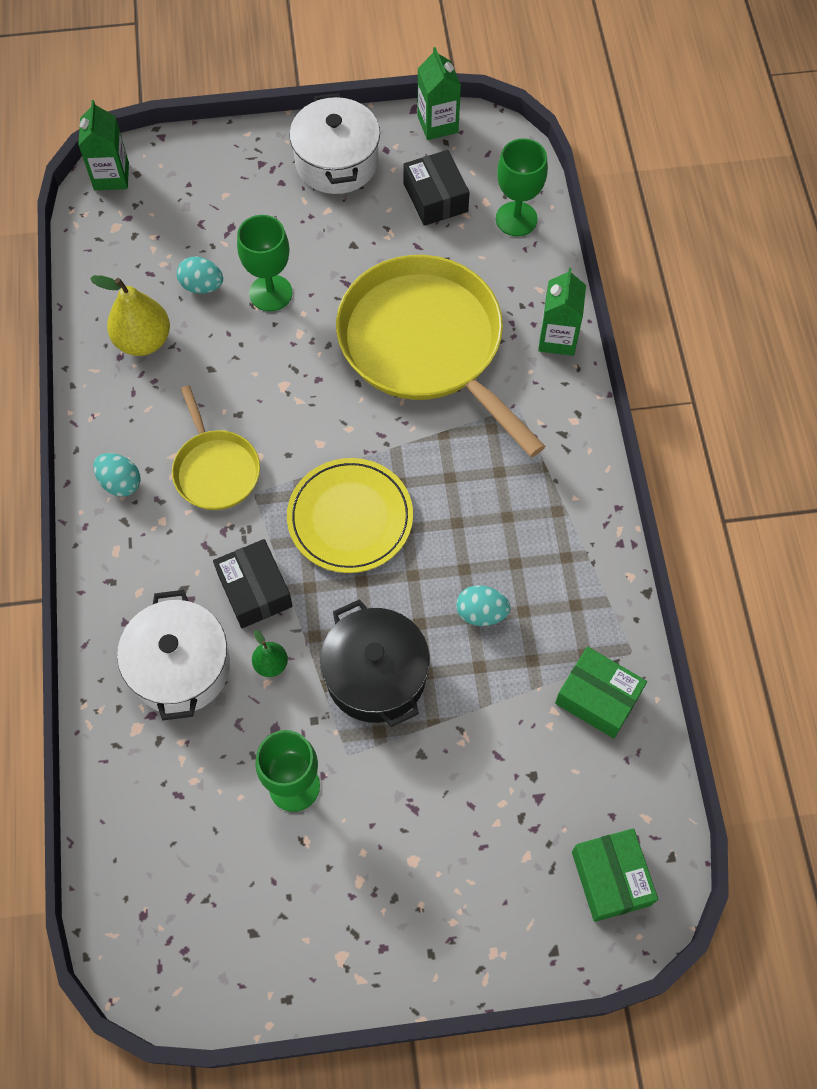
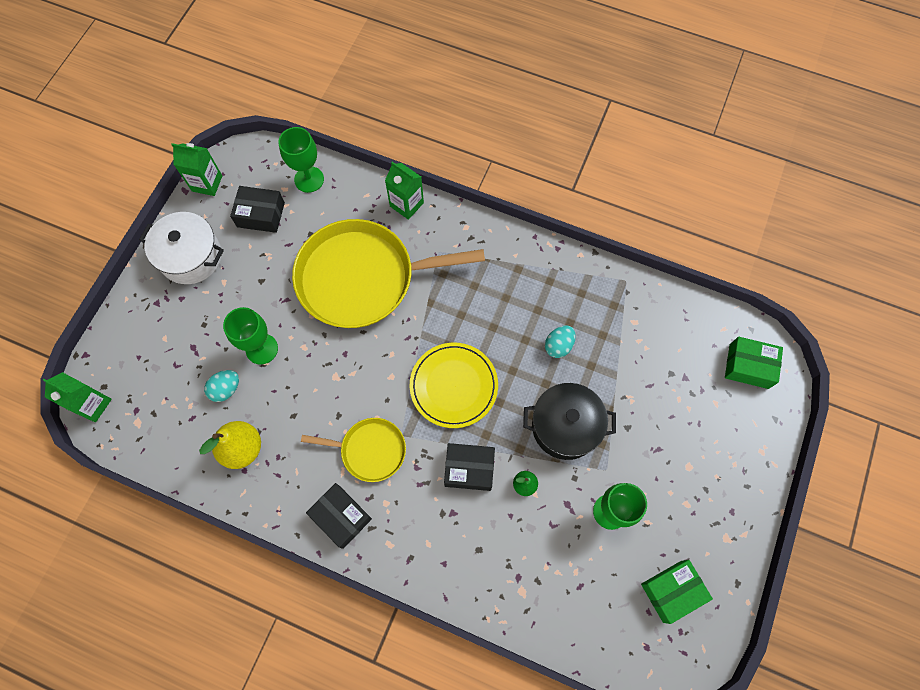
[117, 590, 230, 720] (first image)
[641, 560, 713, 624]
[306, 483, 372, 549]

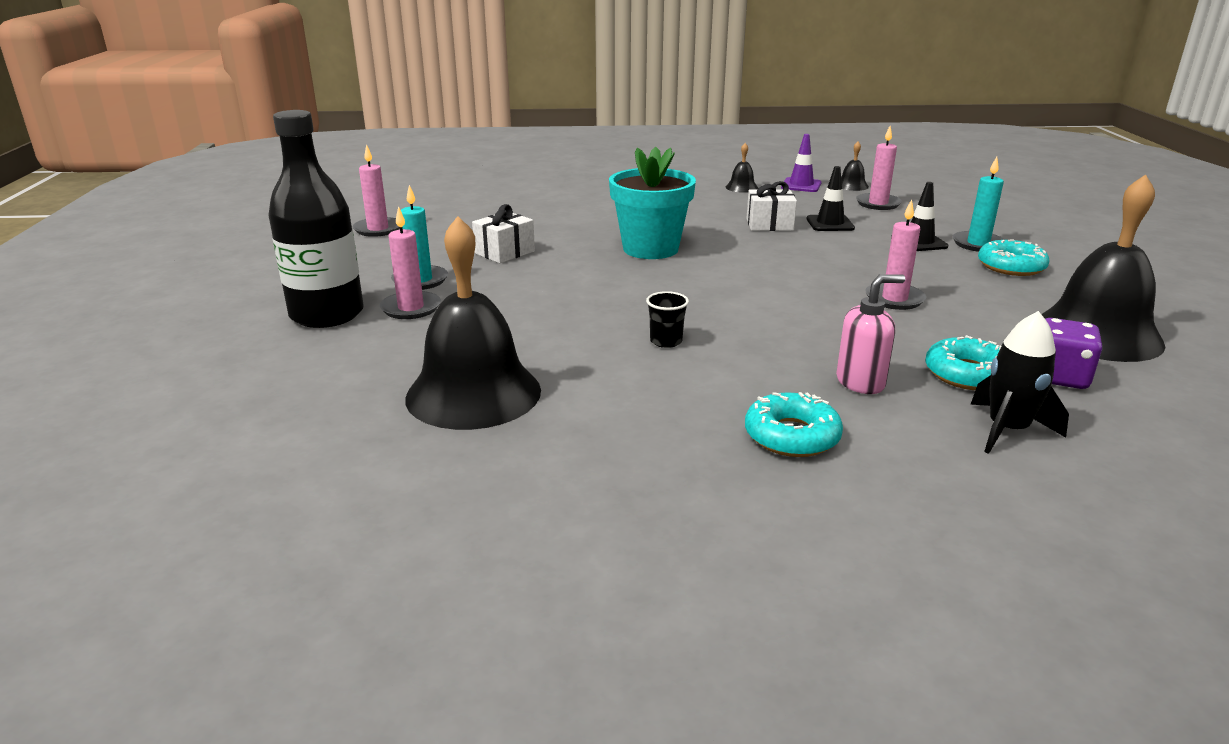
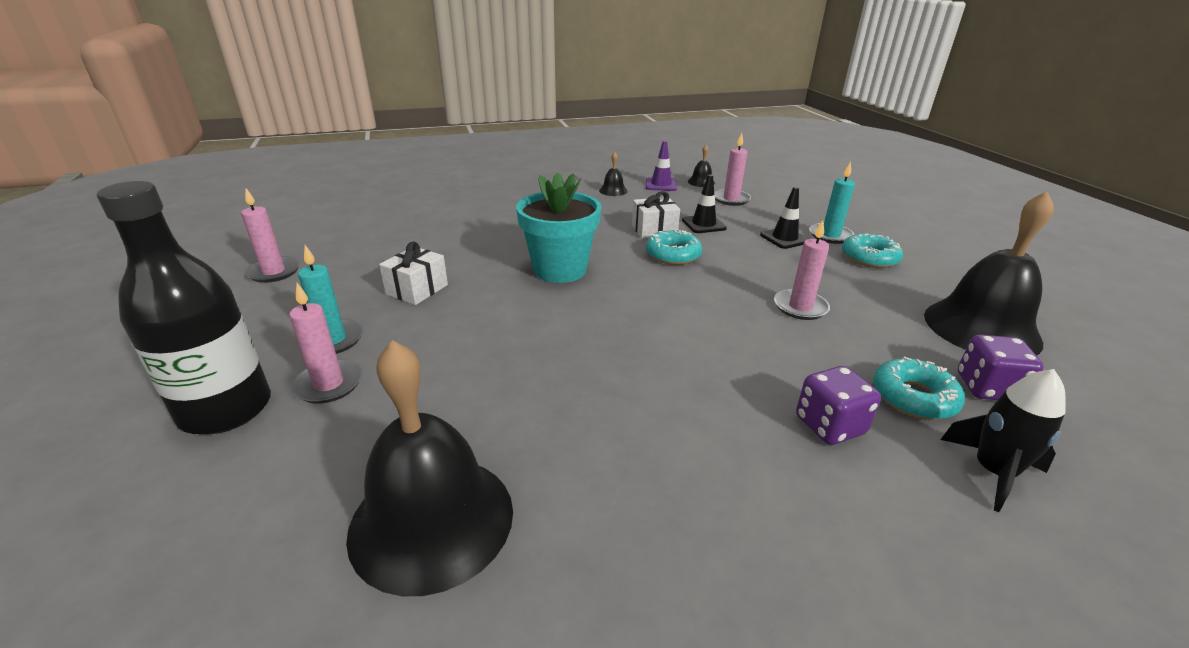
[646, 291, 689, 348] (first image)
[646, 229, 702, 265]
[796, 366, 881, 445]

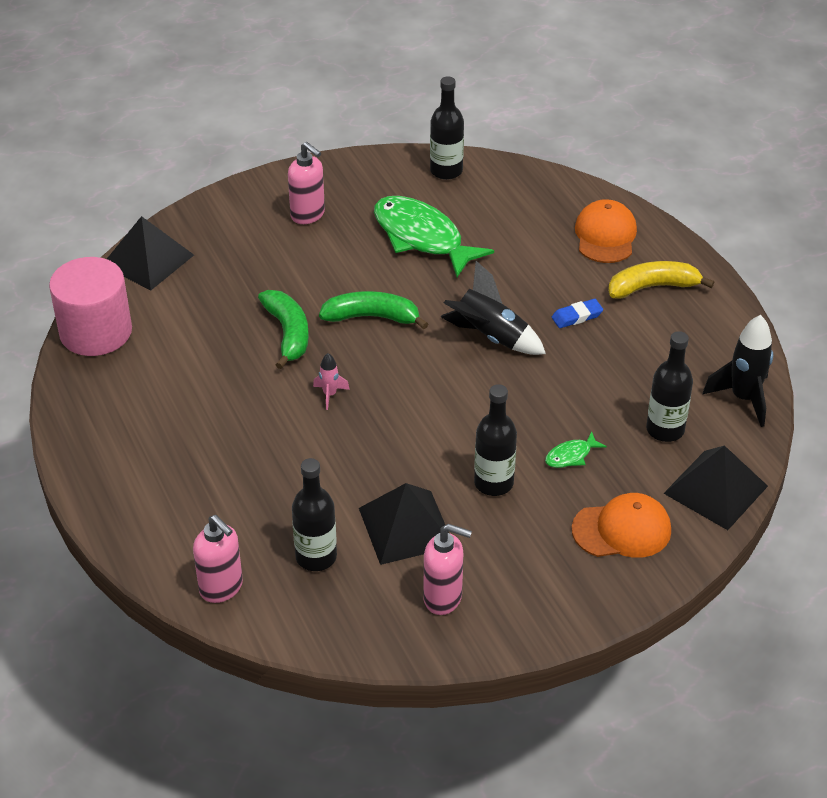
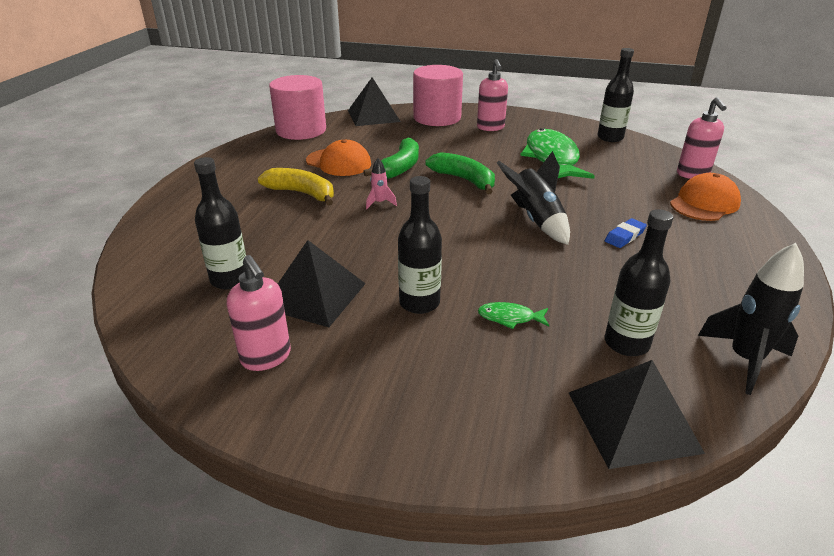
[413, 65, 463, 126]
[677, 97, 727, 179]
[306, 139, 371, 176]
[258, 168, 334, 206]
[605, 218, 647, 248]

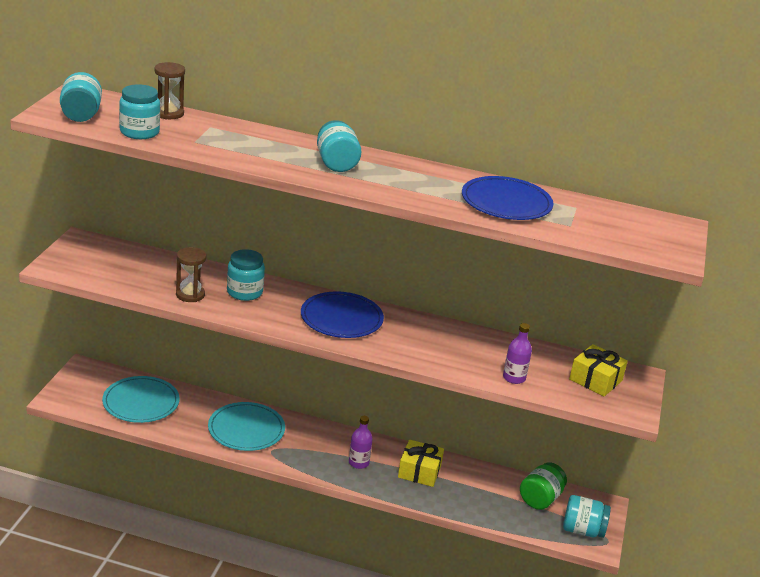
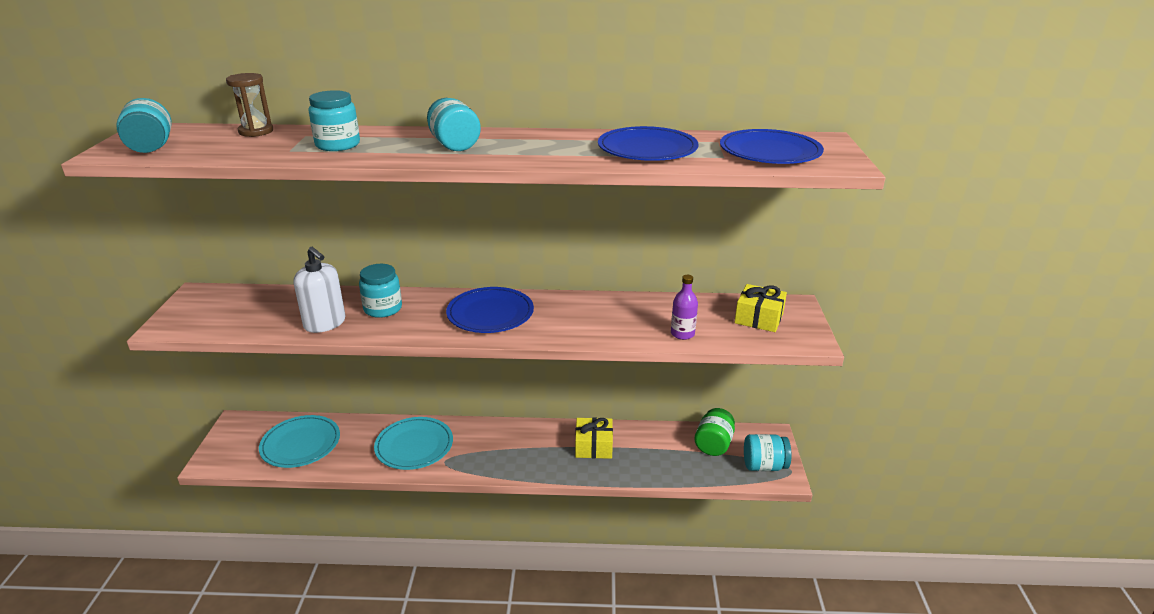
[349, 416, 373, 469] (first image)
[720, 129, 824, 164]
[308, 90, 360, 151]
[293, 247, 346, 333]

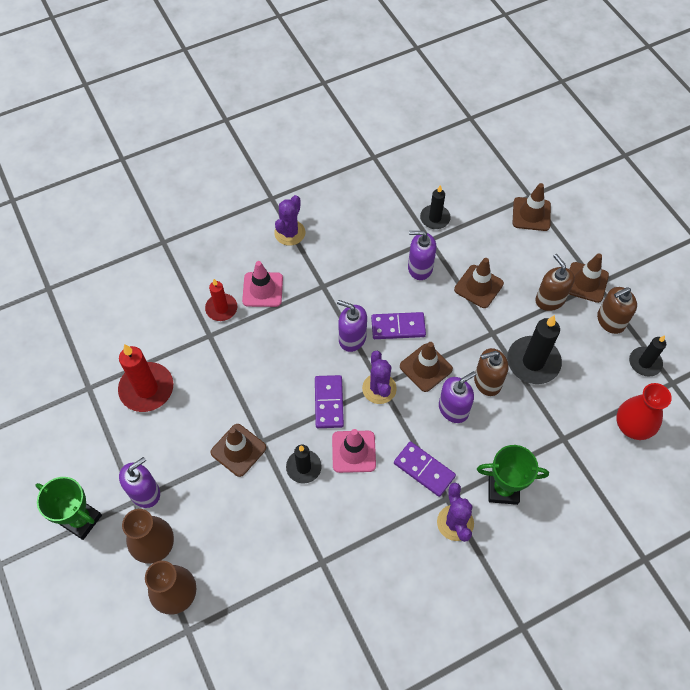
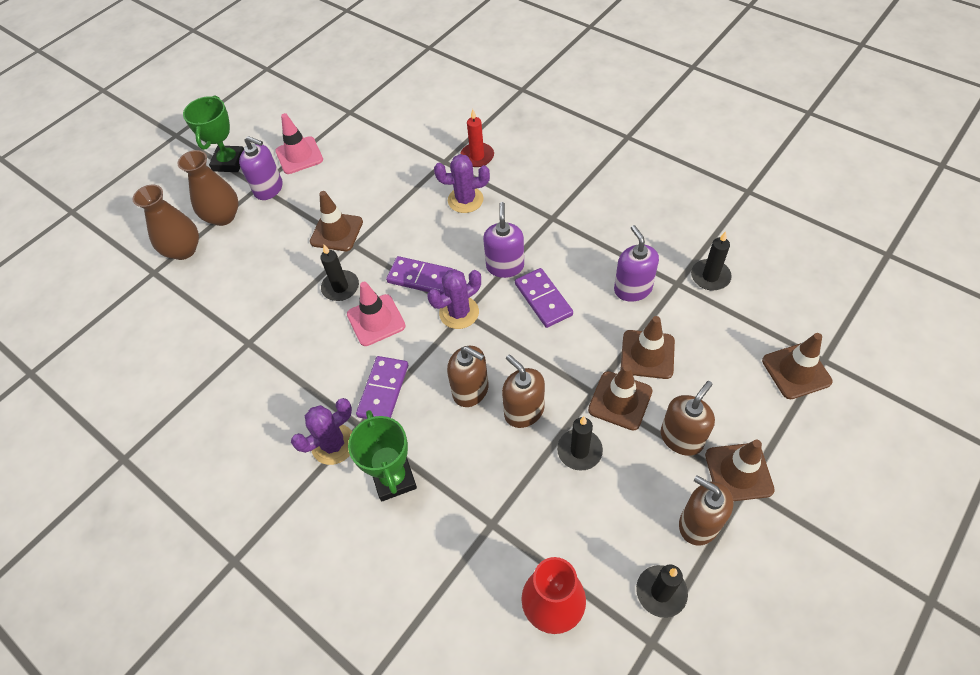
[118, 344, 173, 412] (first image)
[275, 113, 323, 174]
[434, 154, 490, 213]
[588, 364, 652, 430]
[447, 346, 489, 407]
[386, 256, 453, 295]
[557, 416, 603, 471]

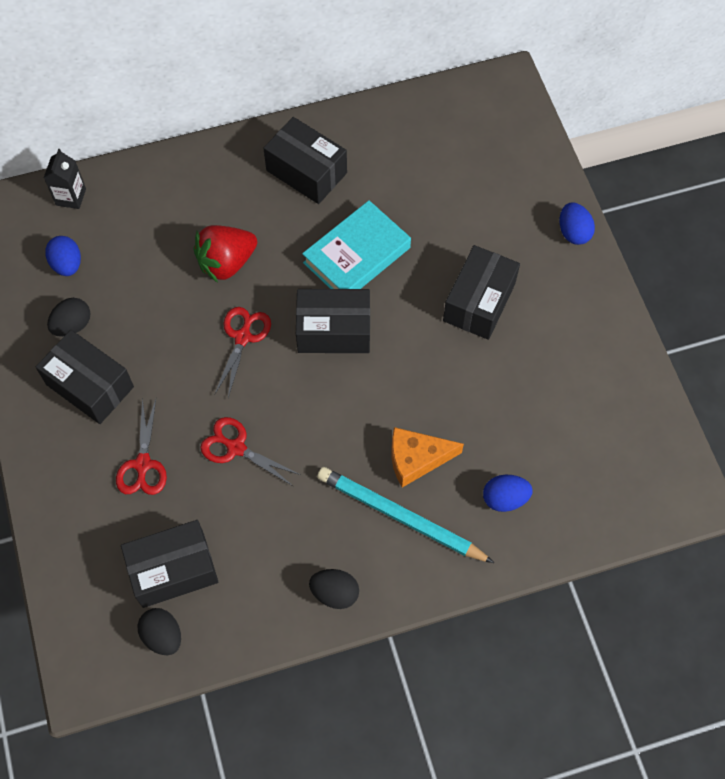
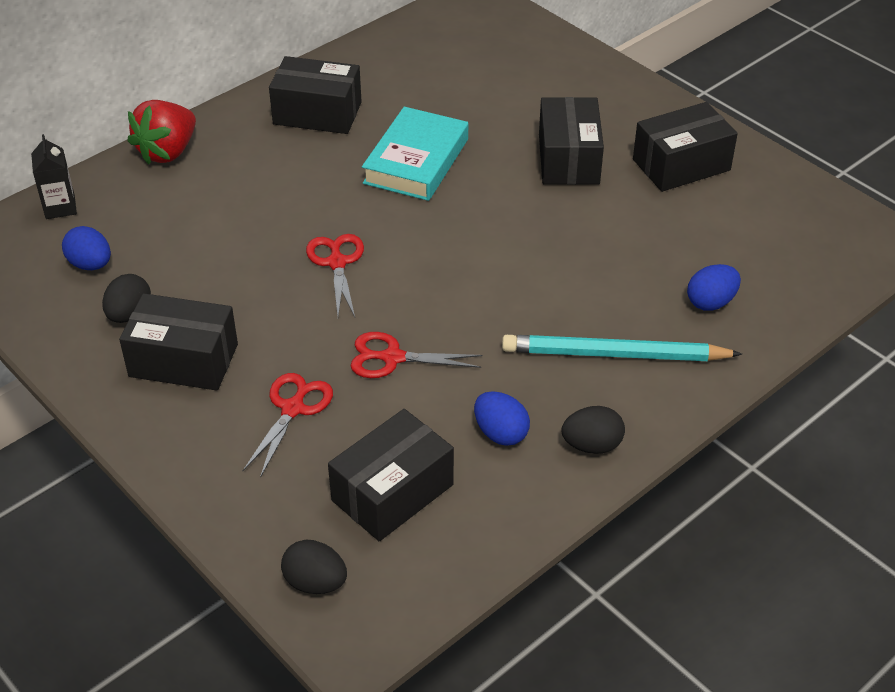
[392, 427, 464, 487] (first image)
[281, 540, 347, 594]
[127, 100, 196, 165]
[633, 102, 738, 192]
[474, 391, 530, 446]
[243, 373, 333, 478]

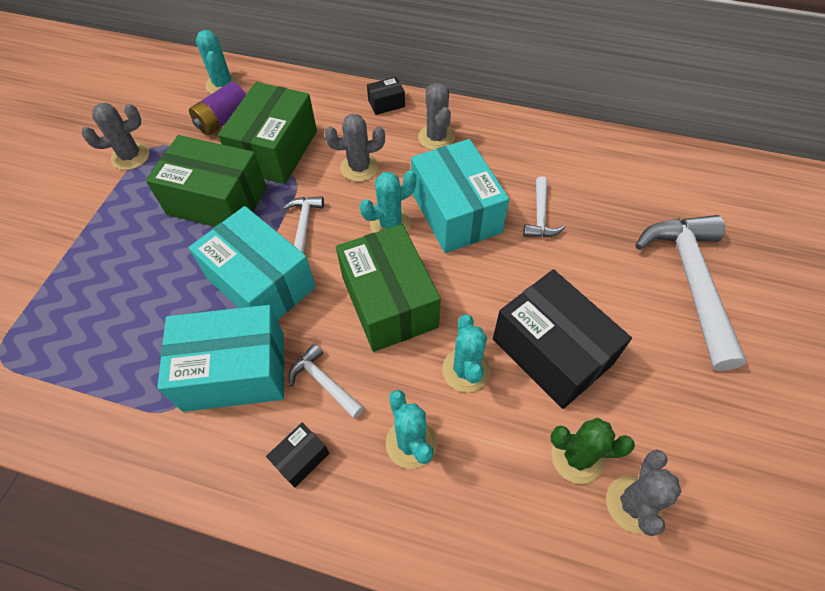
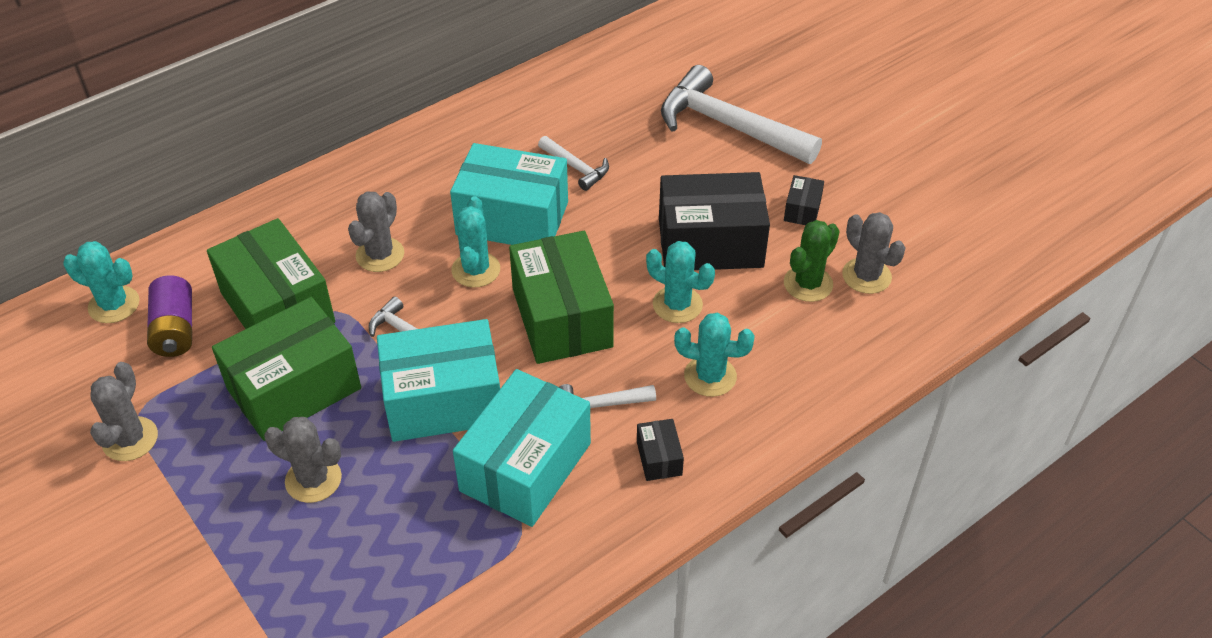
[784, 175, 824, 225]
[264, 417, 342, 503]
[509, 231, 614, 364]

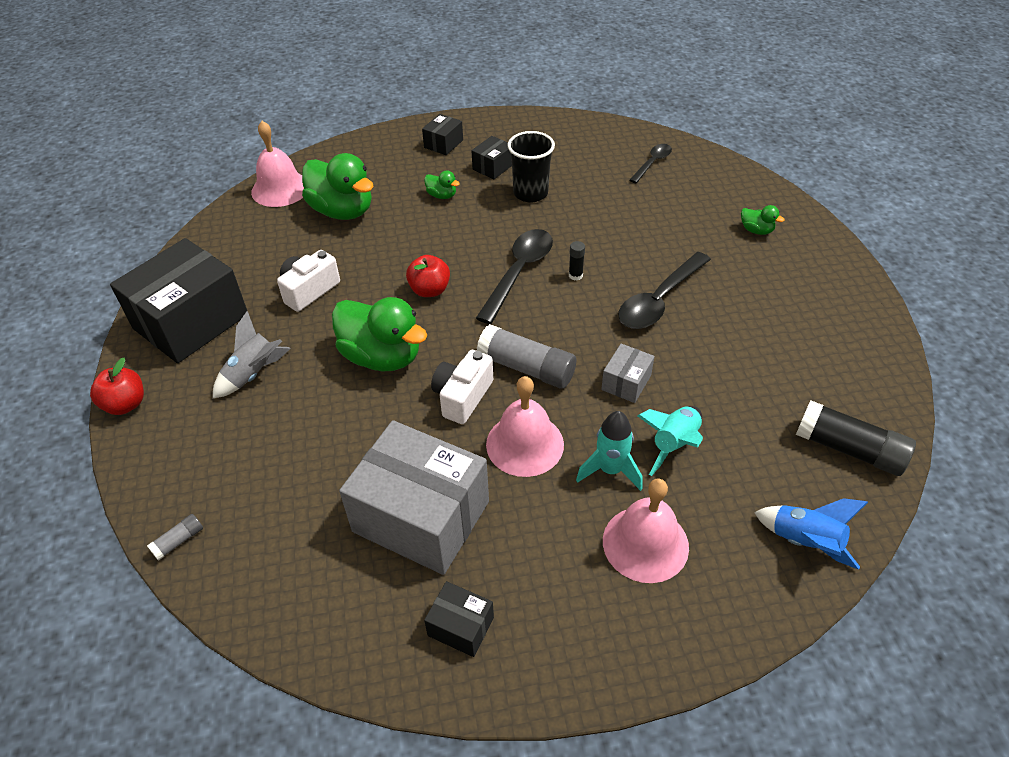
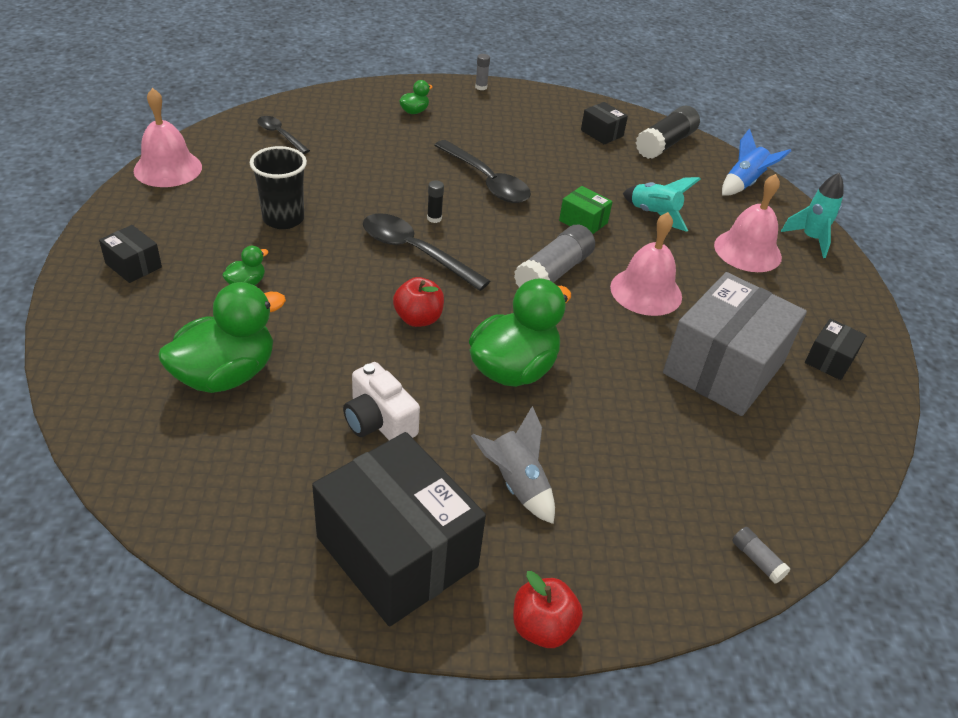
[431, 350, 493, 424] (first image)
[475, 54, 490, 90]
[134, 88, 202, 187]
[581, 102, 628, 145]
[781, 173, 843, 258]
[559, 186, 613, 234]

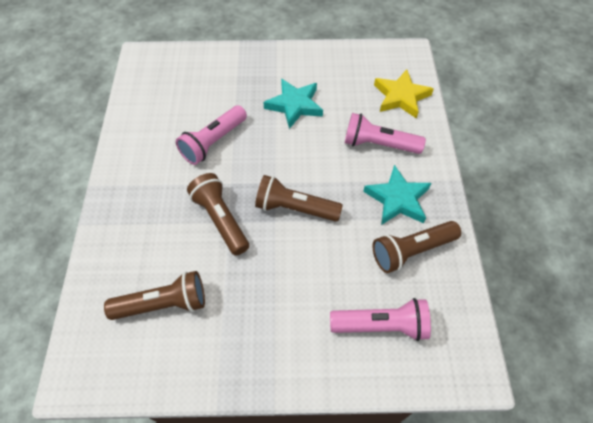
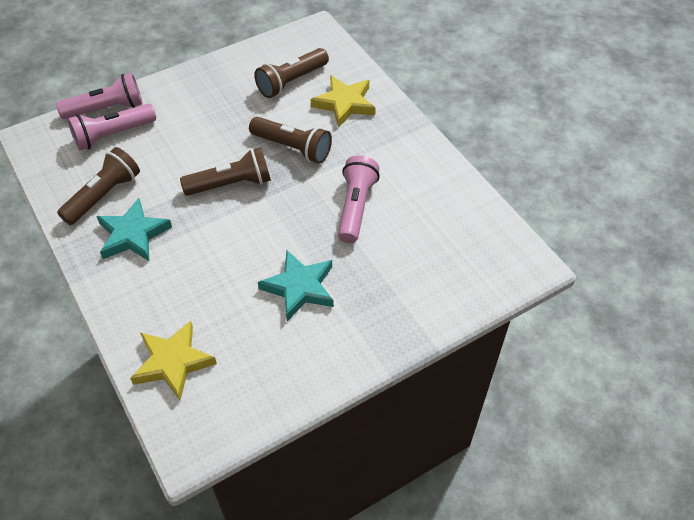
[311, 75, 376, 128]
[56, 73, 143, 119]

